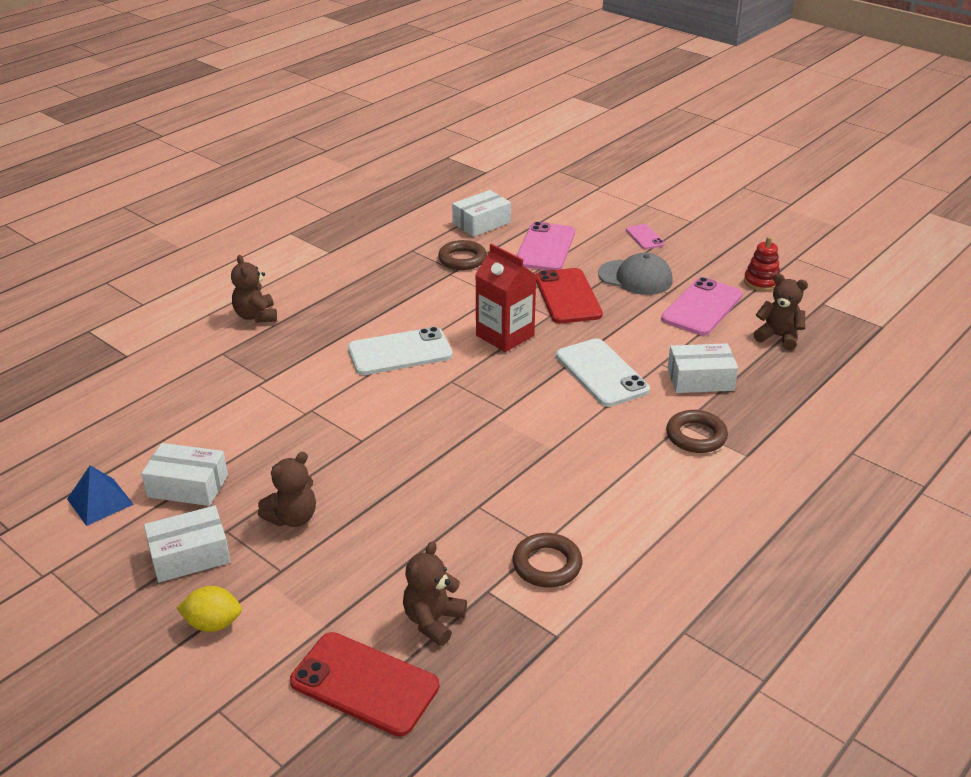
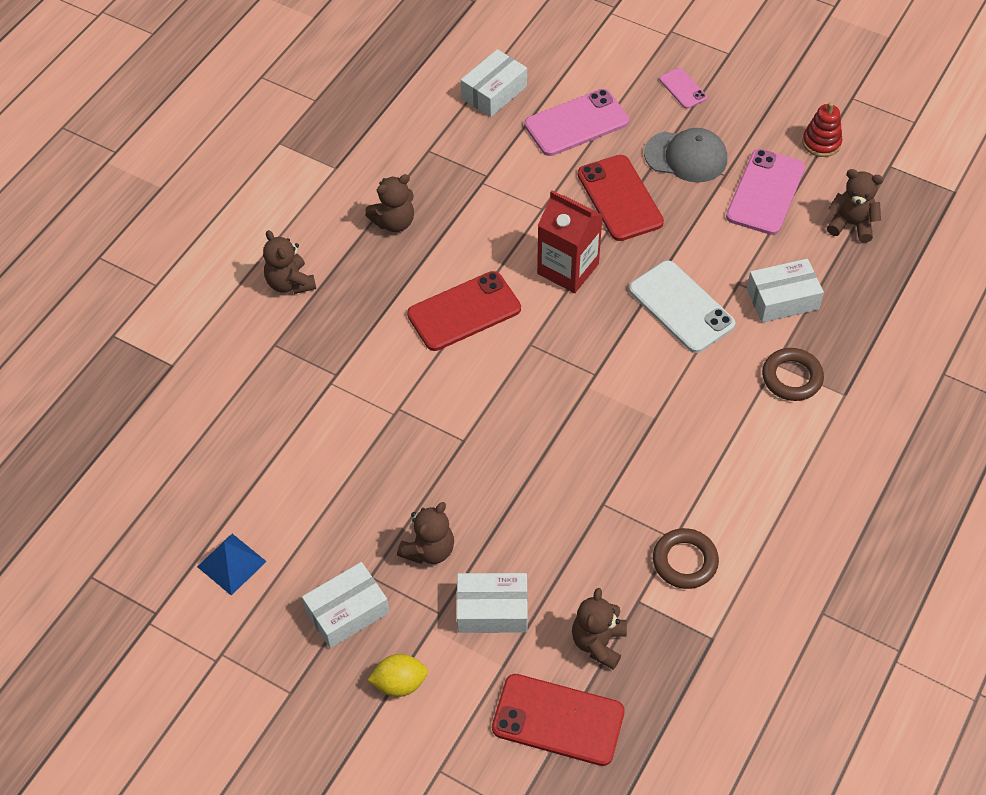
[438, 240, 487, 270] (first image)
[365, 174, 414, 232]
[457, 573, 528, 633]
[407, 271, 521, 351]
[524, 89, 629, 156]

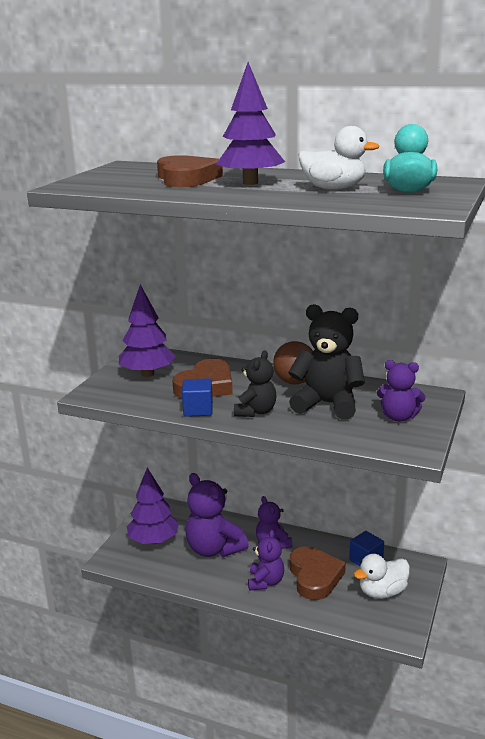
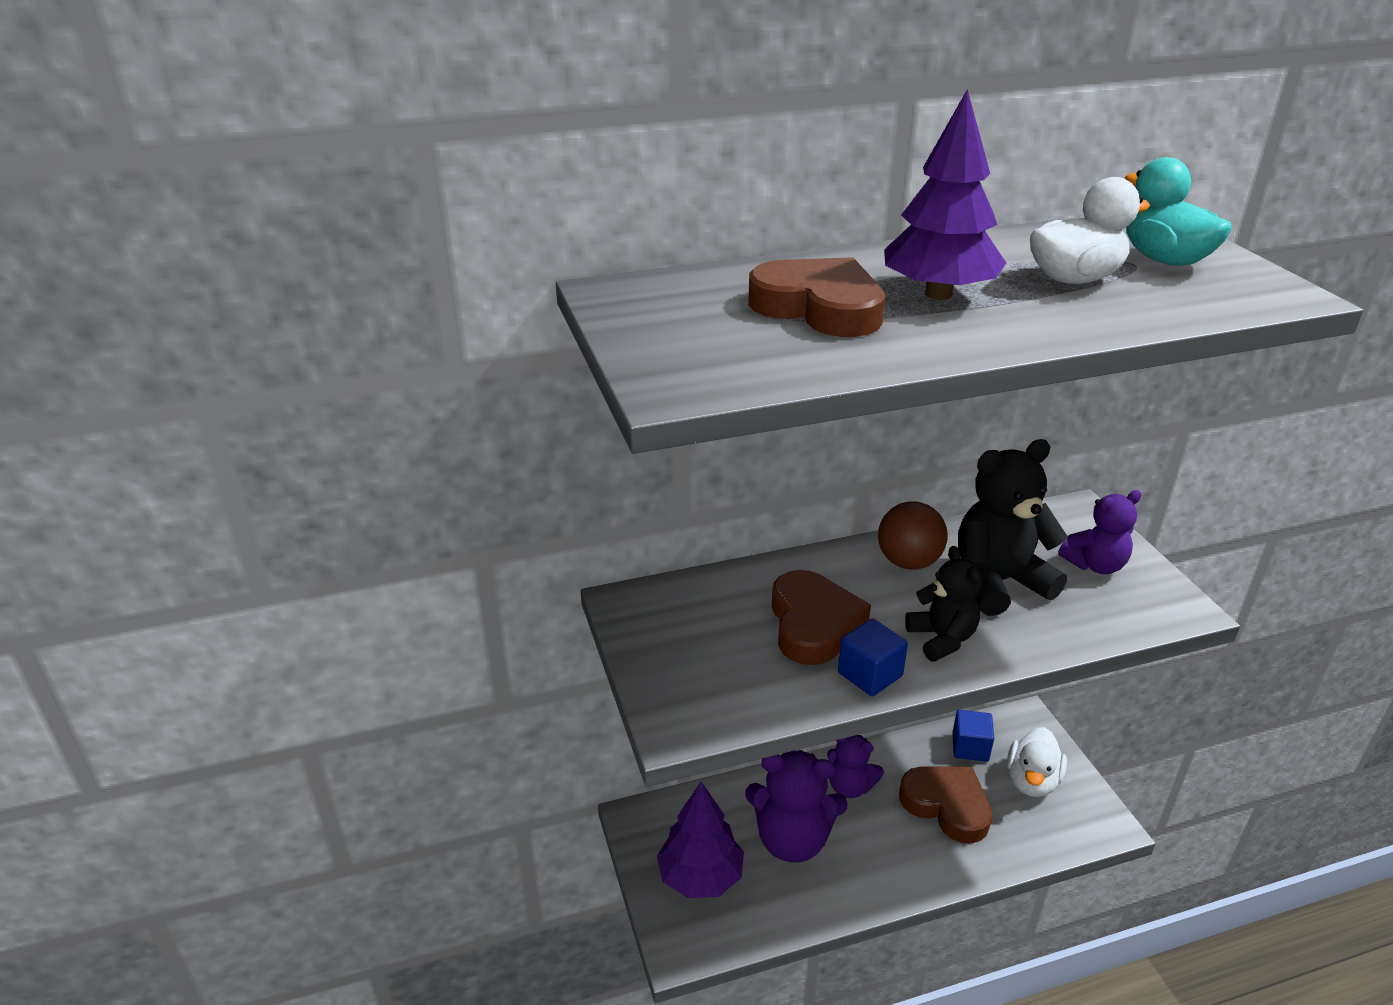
[119, 285, 176, 377] (first image)
[248, 530, 284, 591] (first image)

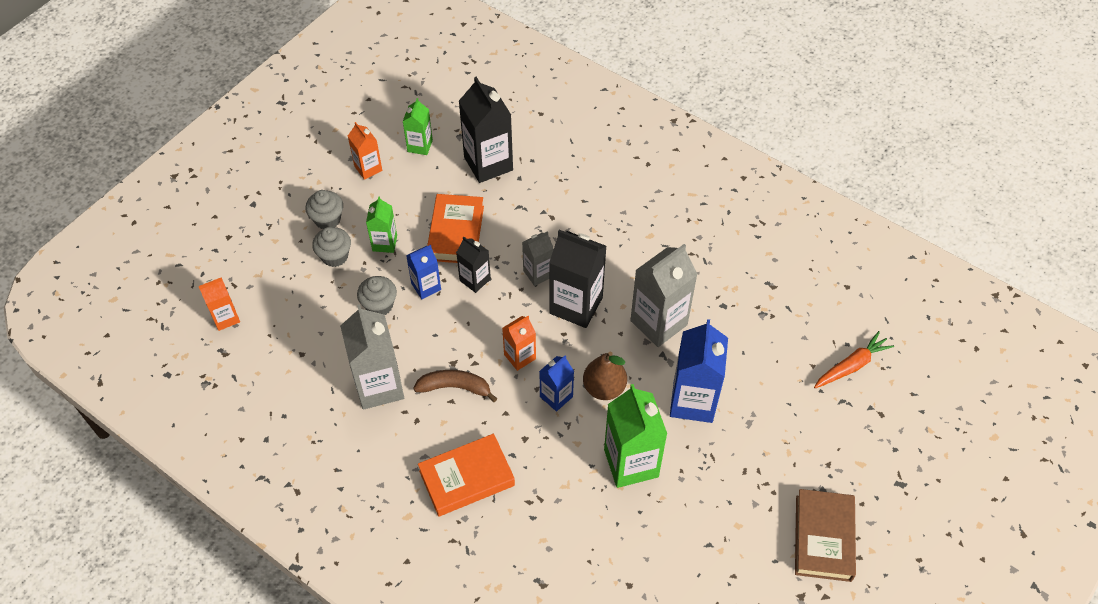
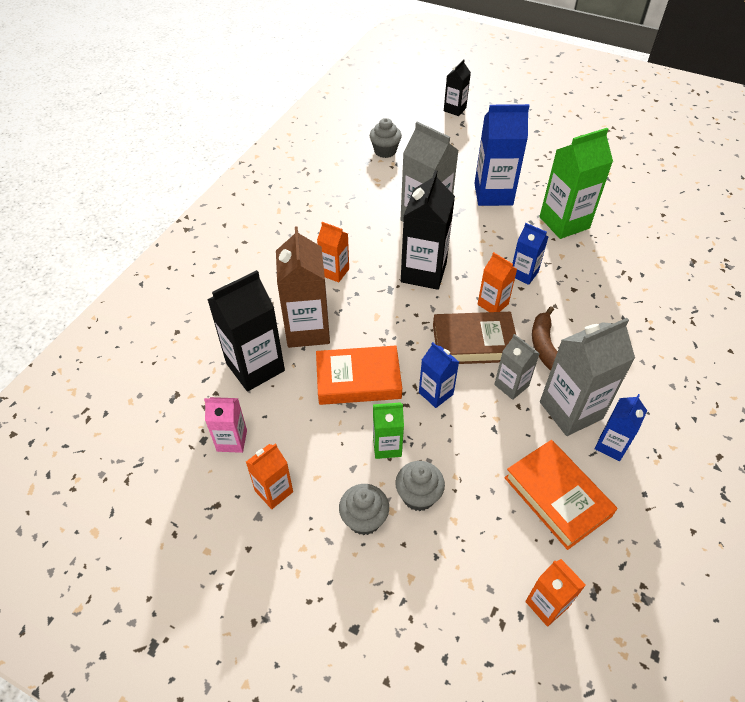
[583, 351, 627, 400] (first image)
[814, 331, 894, 388] (first image)
[276, 226, 330, 348]
[317, 222, 349, 283]
[595, 394, 647, 461]
[370, 118, 402, 158]
[504, 440, 618, 550]
[444, 59, 471, 116]
[494, 334, 540, 400]
[433, 312, 516, 364]
[204, 397, 247, 453]

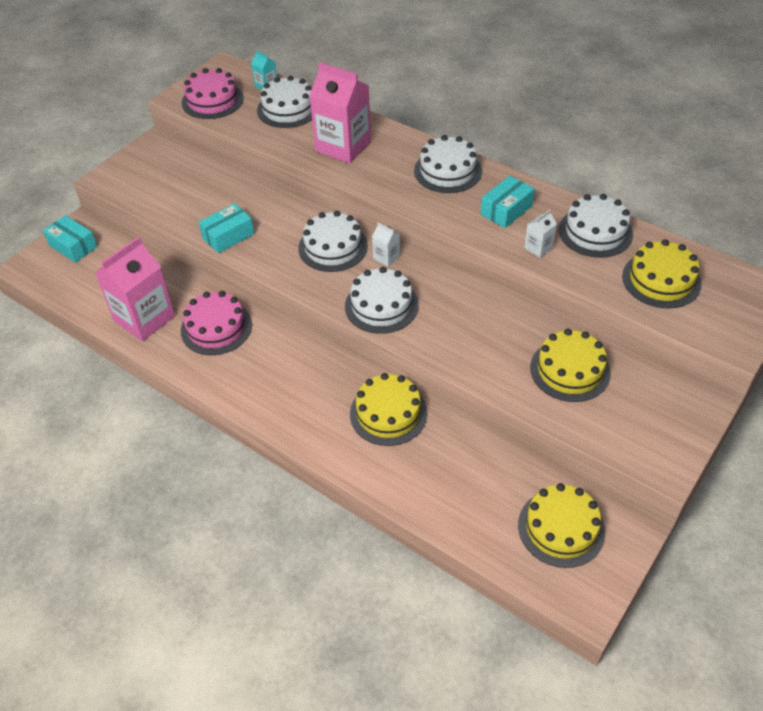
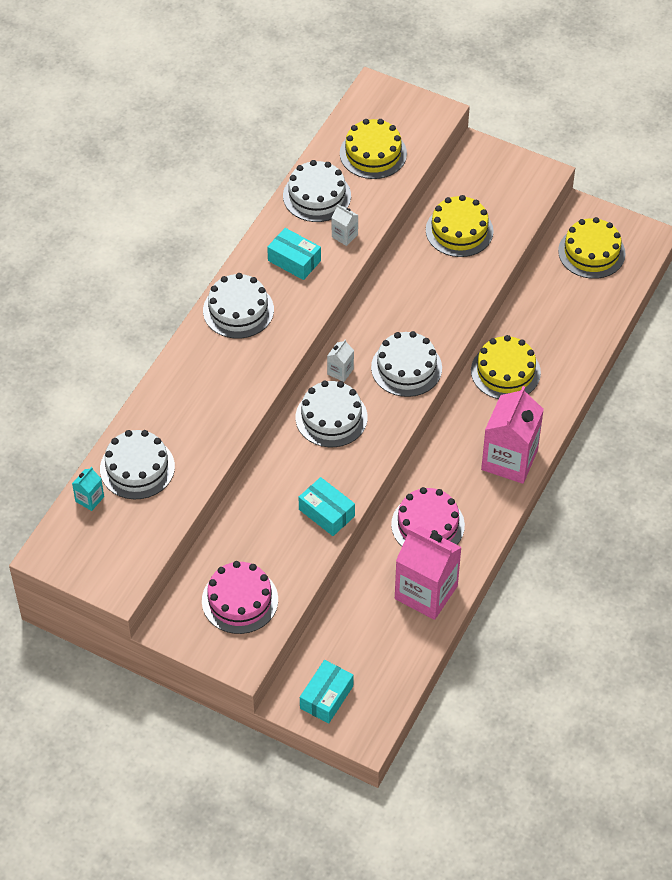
[202, 561, 278, 634]
[481, 386, 544, 484]

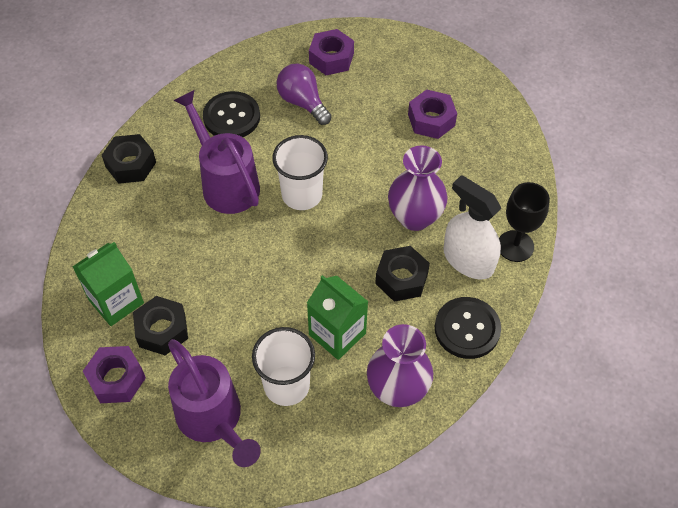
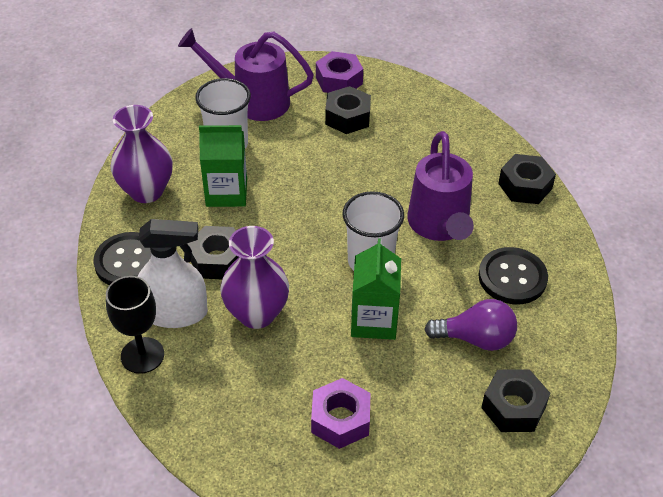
[351, 238, 401, 340]
[481, 369, 550, 432]
[407, 131, 474, 241]

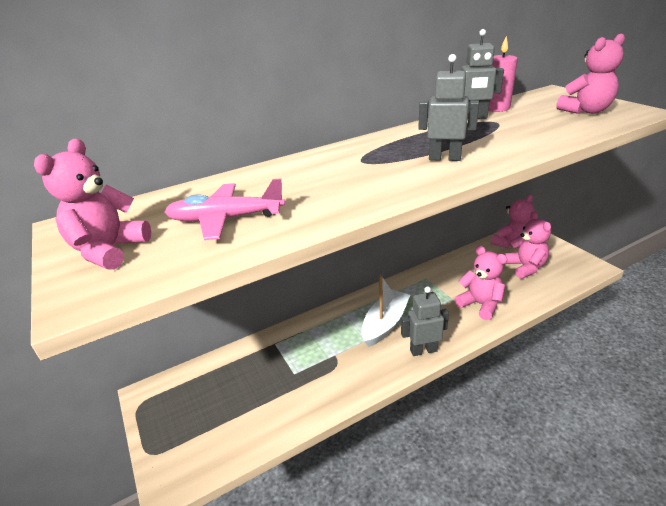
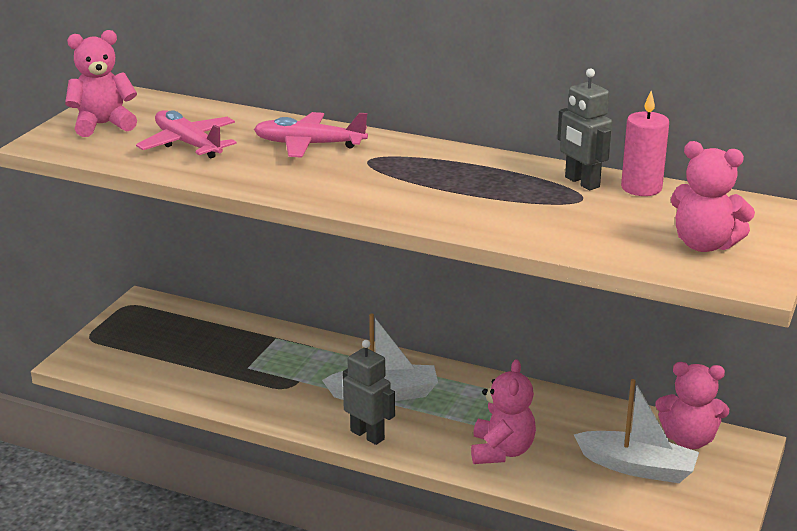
[418, 54, 479, 161] (first image)
[254, 112, 368, 158]
[574, 379, 699, 483]

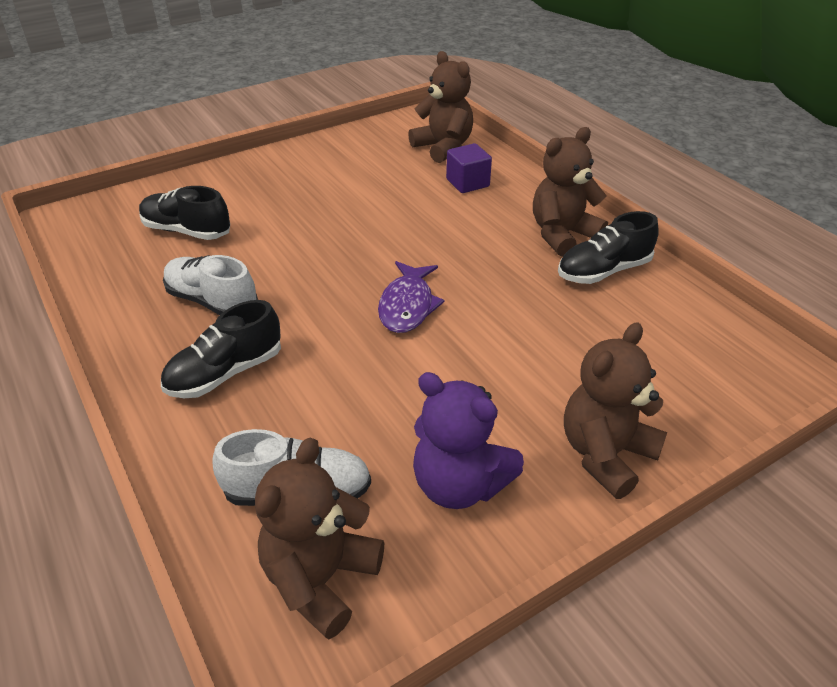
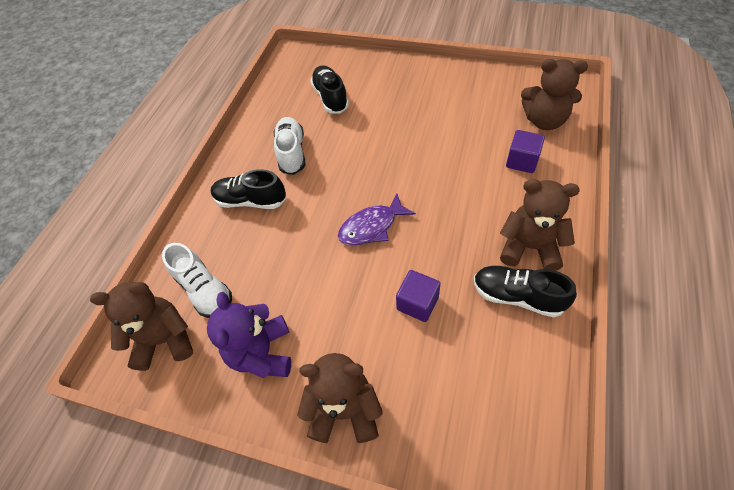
[396, 270, 441, 322]
[521, 59, 588, 130]

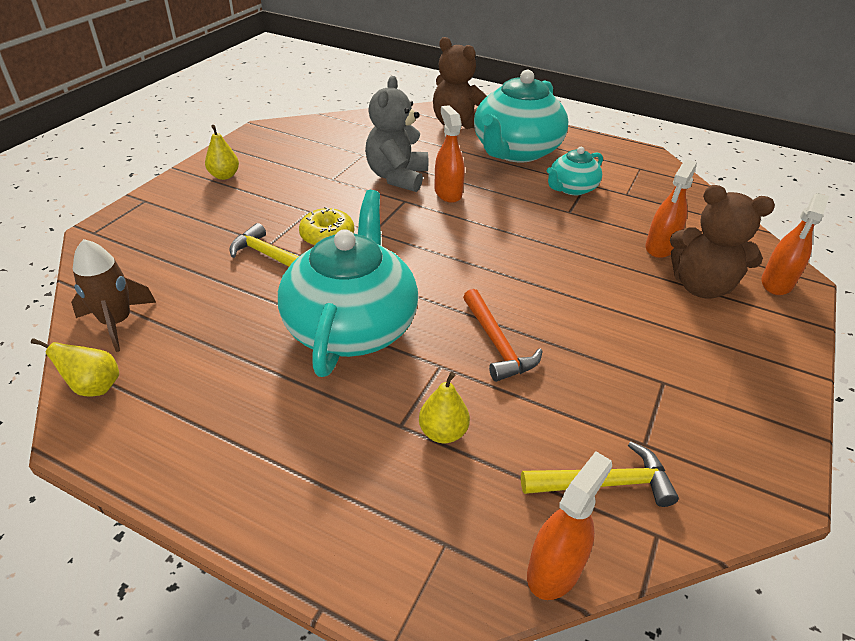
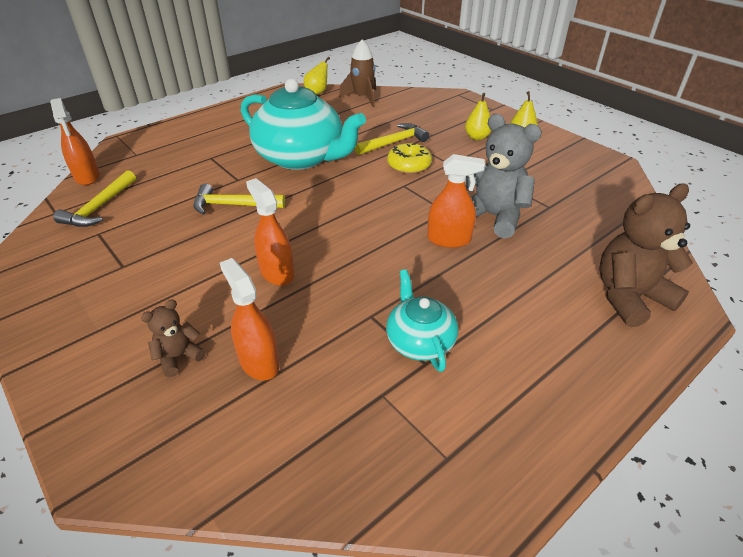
[474, 70, 568, 163] (first image)
[465, 93, 492, 140]
[246, 178, 294, 286]
[193, 183, 285, 215]
[141, 299, 205, 377]

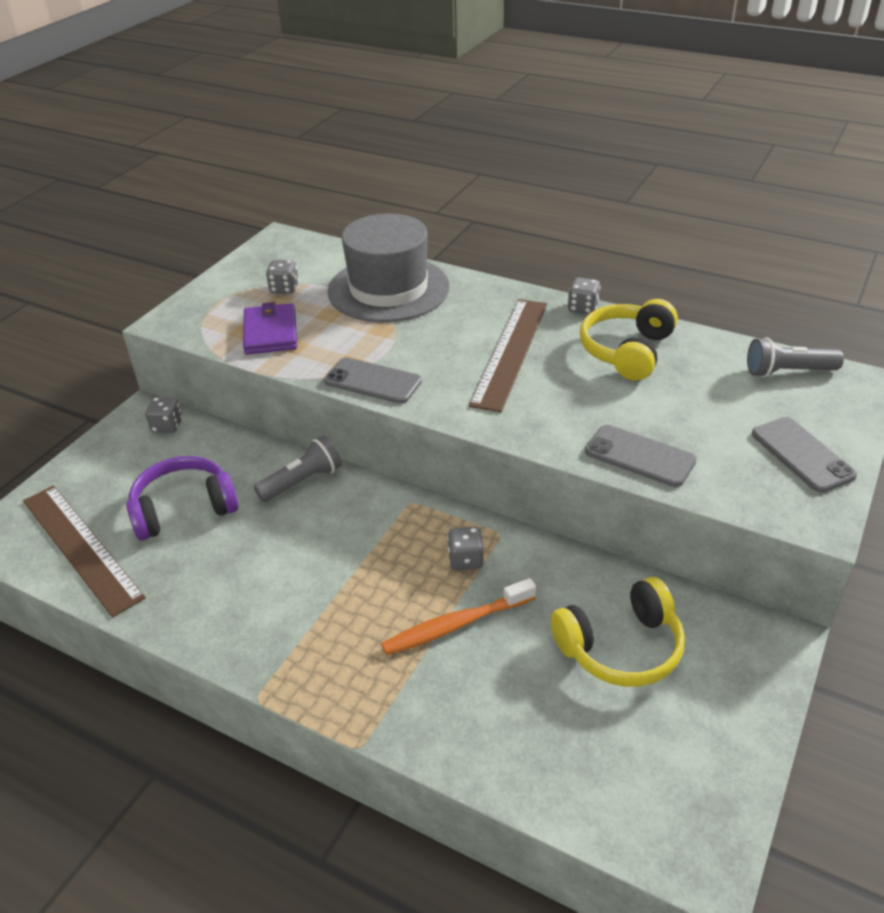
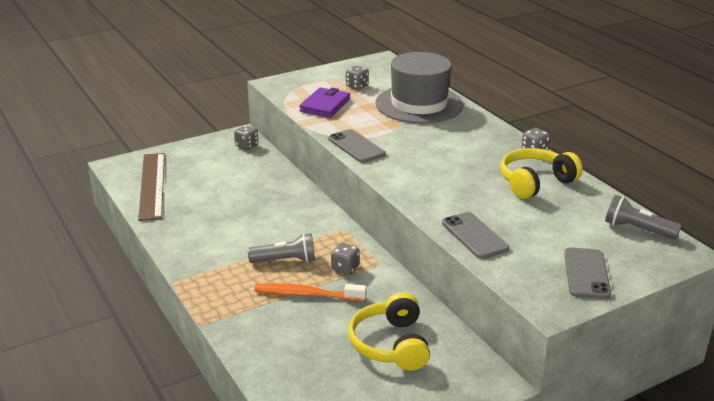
[126, 456, 239, 541] (first image)
[469, 299, 547, 412] (first image)
[248, 233, 315, 263]
[348, 292, 430, 371]

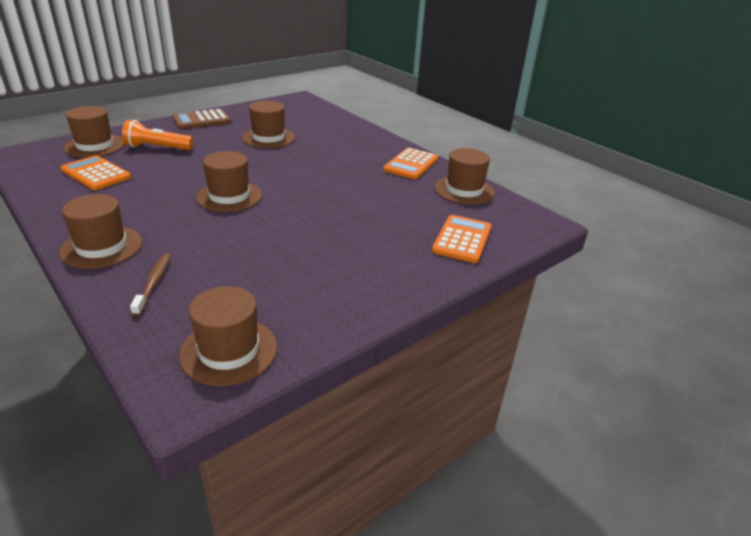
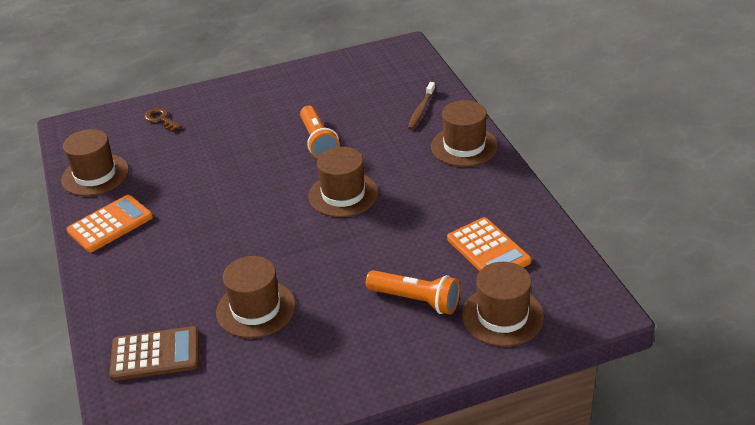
[179, 286, 277, 386] (first image)
[300, 106, 340, 158]
[109, 326, 199, 381]
[144, 108, 182, 132]

